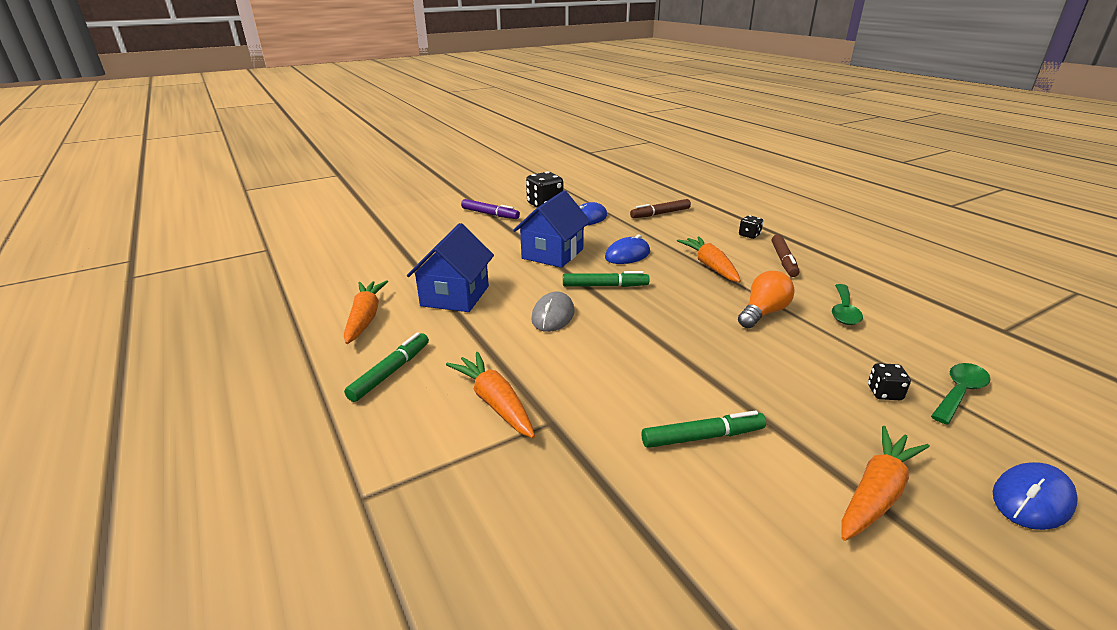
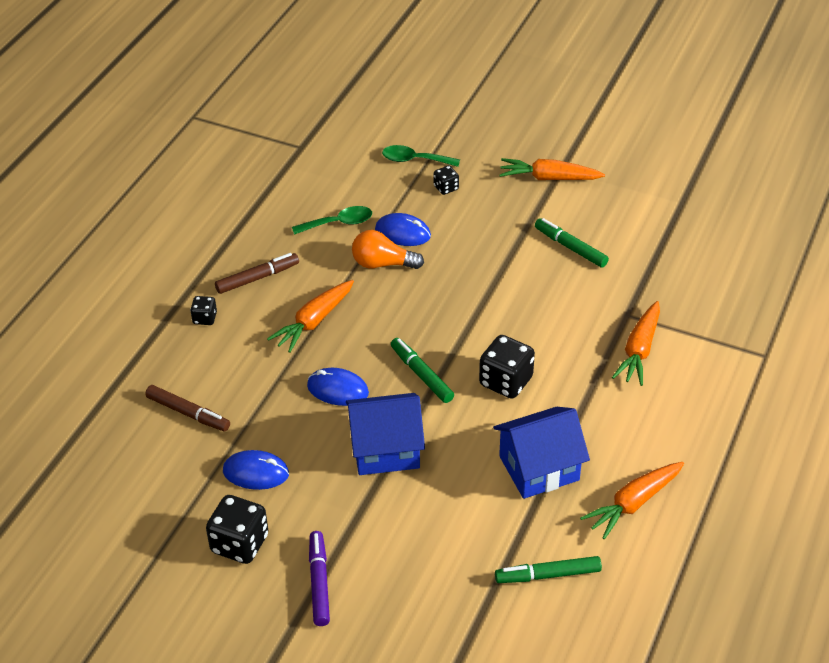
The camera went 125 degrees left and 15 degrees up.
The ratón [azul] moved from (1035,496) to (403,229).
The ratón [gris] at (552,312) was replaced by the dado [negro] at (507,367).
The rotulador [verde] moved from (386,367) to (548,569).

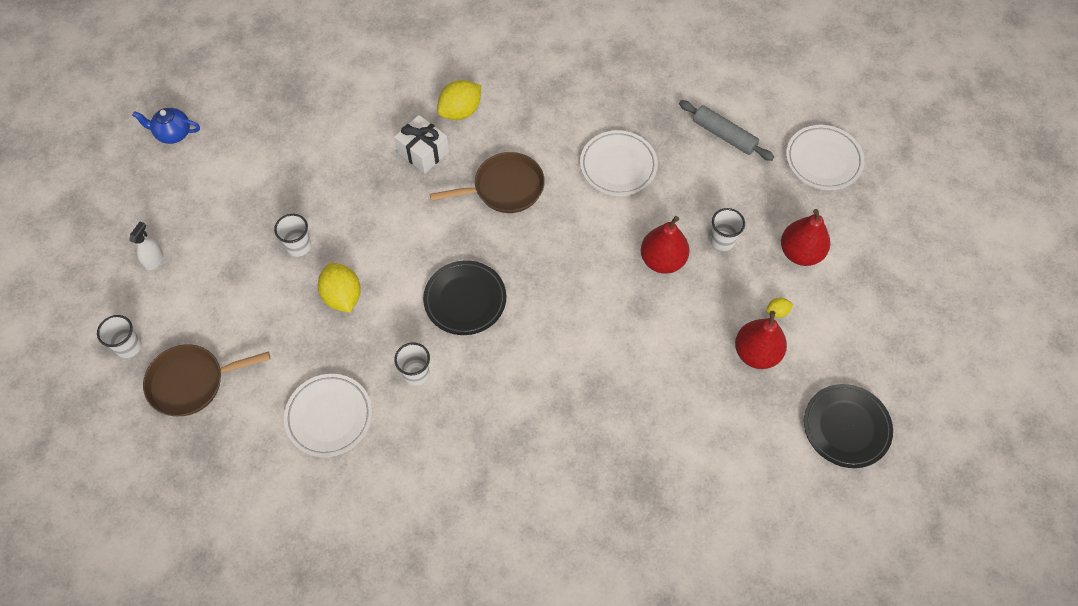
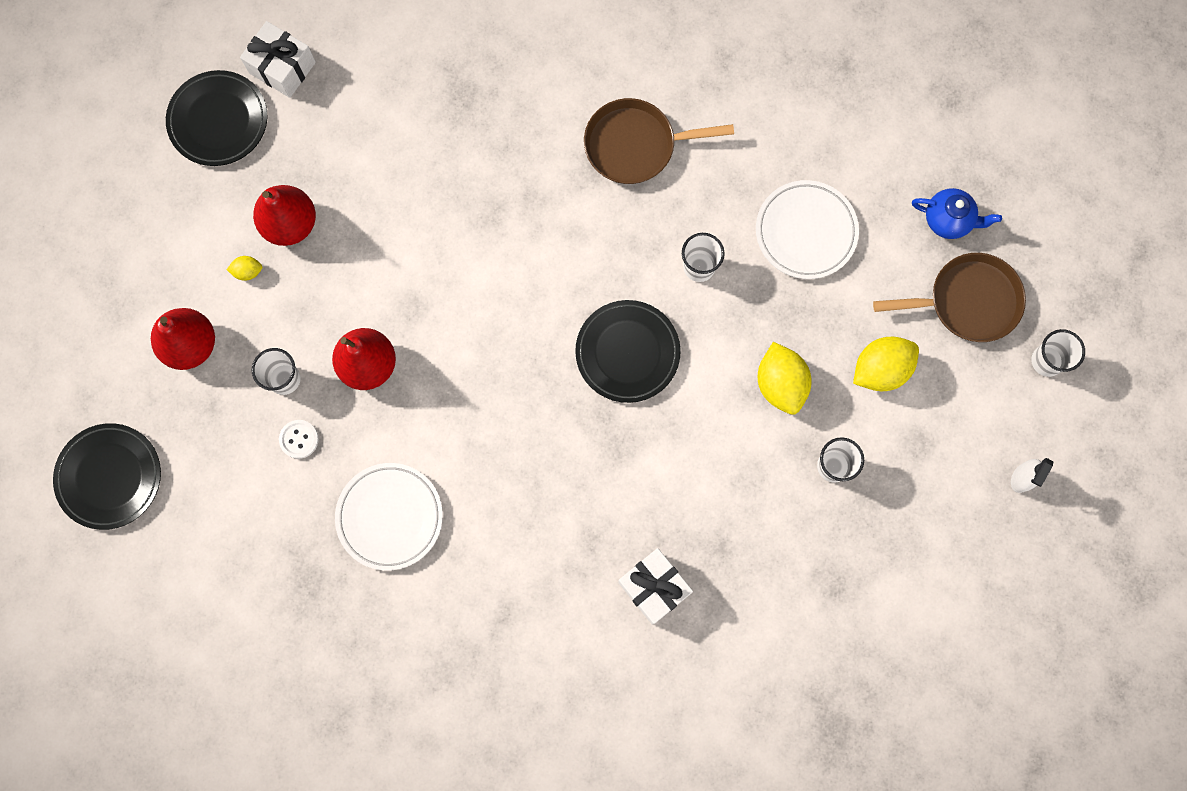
The camera went 170 degrees left and 15 degrees up.
The plato [blanco] at (825,157) became the plato [negro] at (107,476).
The regalo [blanco] at (278,59) appeared.
The botón [blanco] at (299,439) appeared.
The sartén [marrón] moved from (487,182) to (659,141).
The limón [amarillo] moved from (459,100) to (886,364).
The tetera [azul] moved from (166,126) to (957,213).
The rodillo [gris] at (726,130) disappeared.

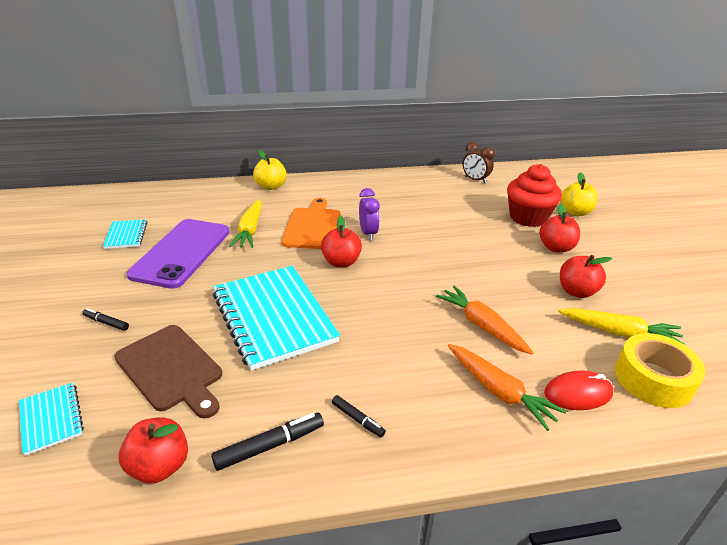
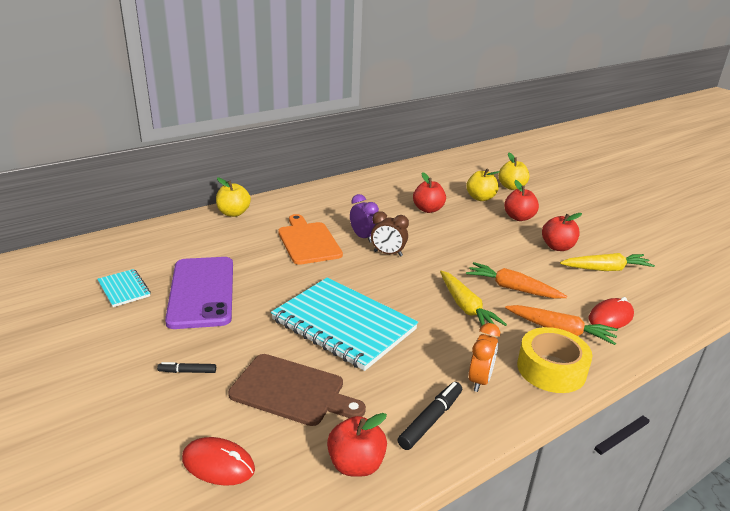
The camera went 25 degrees left and 5 degrees down.
The cuaderno [turquesa] at (51,419) was replaced by the ratón [rojo] at (218,461).
The despertador [marrón] moved from (479,163) to (390,234).
The manzana [rojo] moved from (341,241) to (429,192).
The zanahoria [amarillo] moved from (245,223) to (473,298).
The magdalena [rojo] at (534,195) was replaced by the manzana [amarillo] at (483,185).
The rotulador [negro] at (359,416) was replaced by the despertador [naranja] at (484,357).
The cinta adhesiva [amarillo] moved from (660,370) to (554,360).

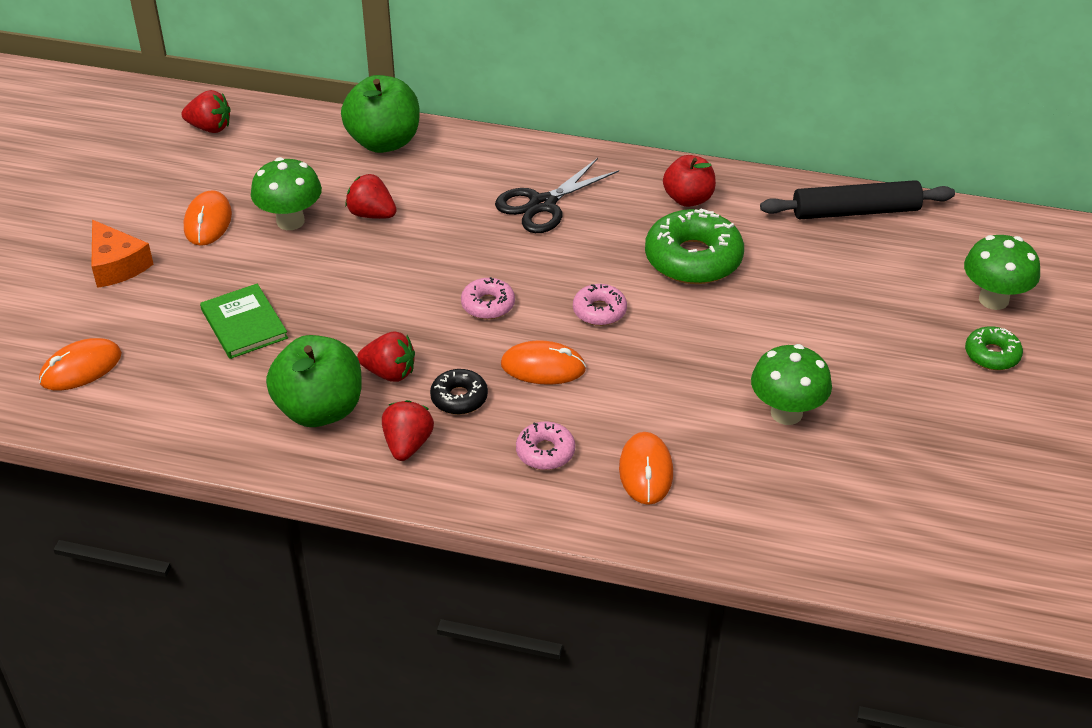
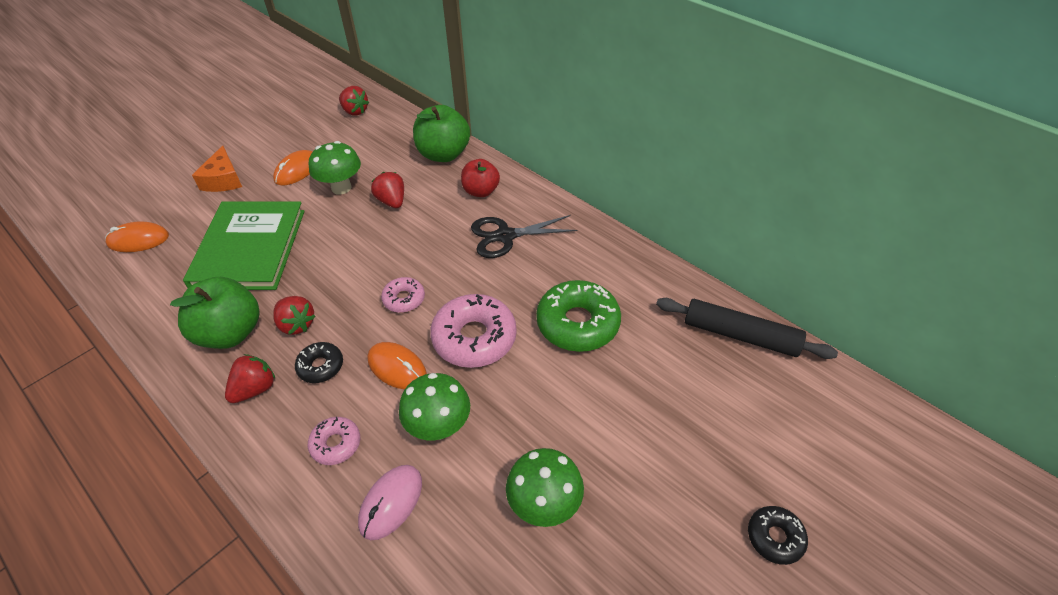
The camera went 30 degrees right and 5 degrees up.
The libro [verde] at (244,321) changed to 1.88 times the size.
The ratón [naranja] at (646,468) became the ratón [rosa] at (390,502).
The seta [verde] moved from (1002,272) to (434,406).
The rosquilla [rosa] at (600,305) changed to 1.88 times the size.
The manzana [rojo] moved from (689,181) to (480,178).
The rosquilla [verde] at (994,348) became the rosquilla [negro] at (778,535).

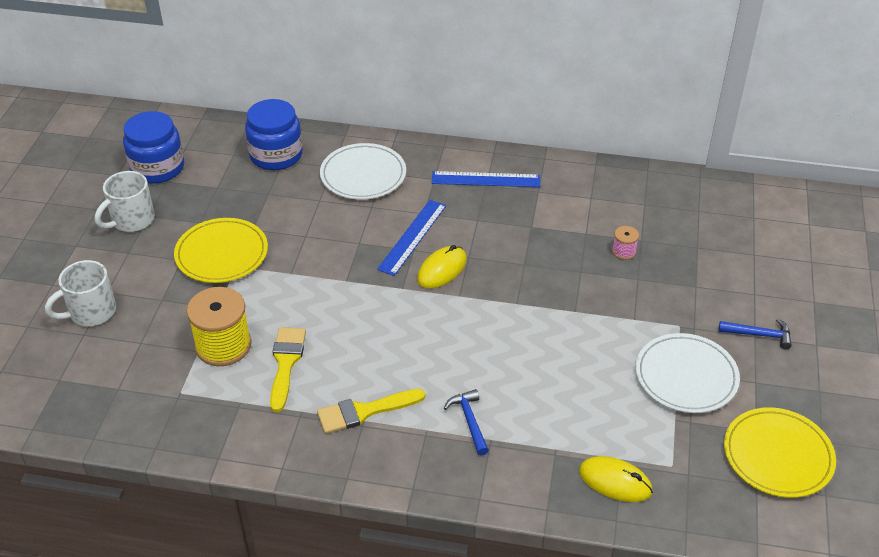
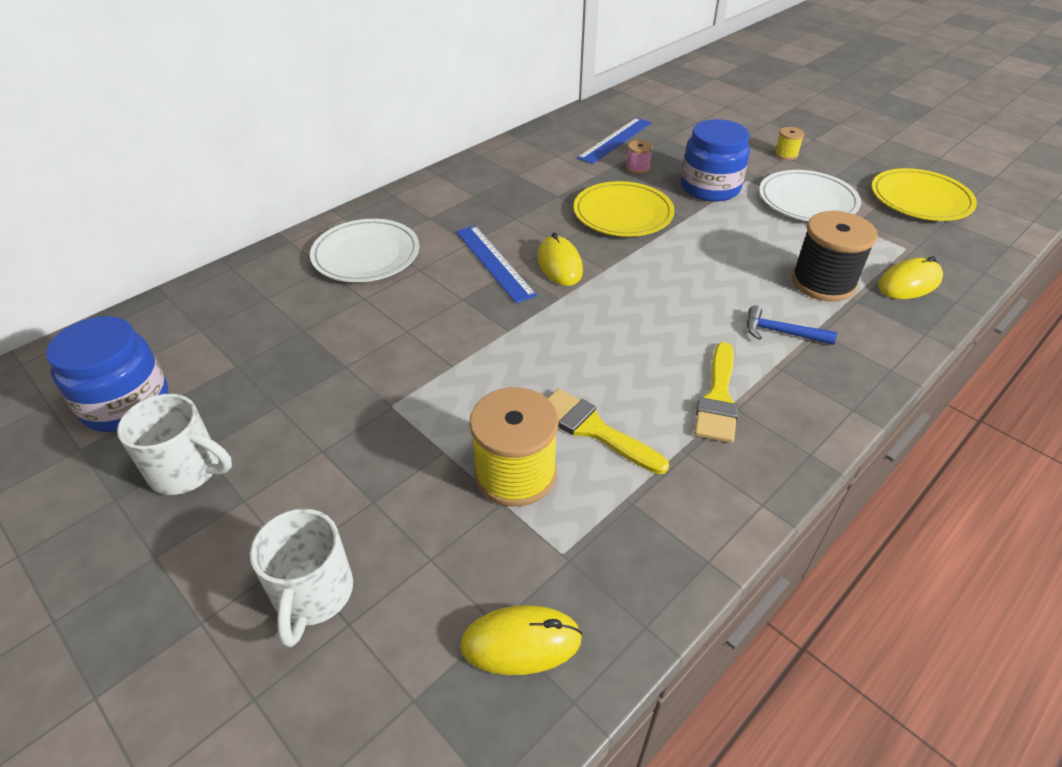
The camera went 55 degrees left and 0 degrees up.
The taza [blanco] at (125,201) turned 60 degrees counterclockwise.
The ratón [amarillo] at (521,640) appeared.
The plato [amarillo] moved from (221,250) to (624,209).
The regla [azul] moved from (486,179) to (614,141).
The tarro [azul] moved from (274,134) to (715,160).
The martillo [azul] at (755,334) was replaced by the carrete [amarillo] at (789,143).
The carrete [negro] at (834,256) appeared.

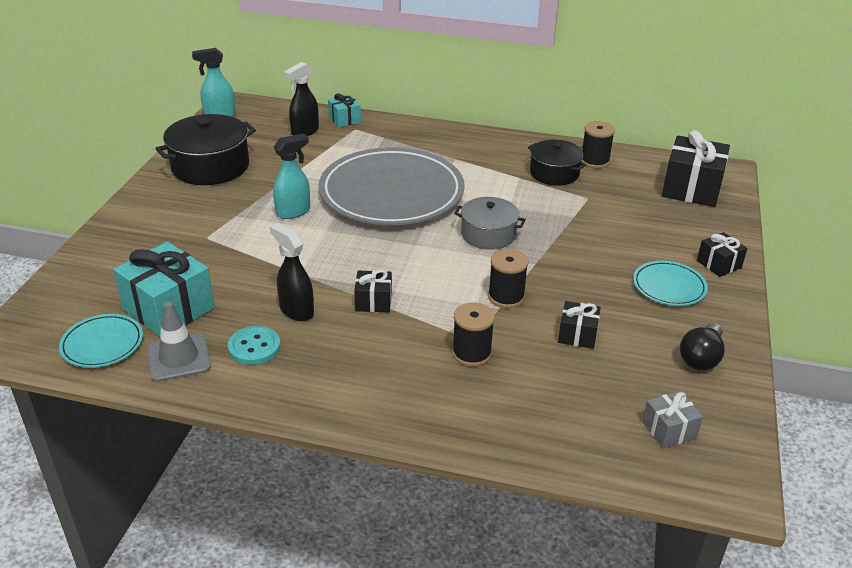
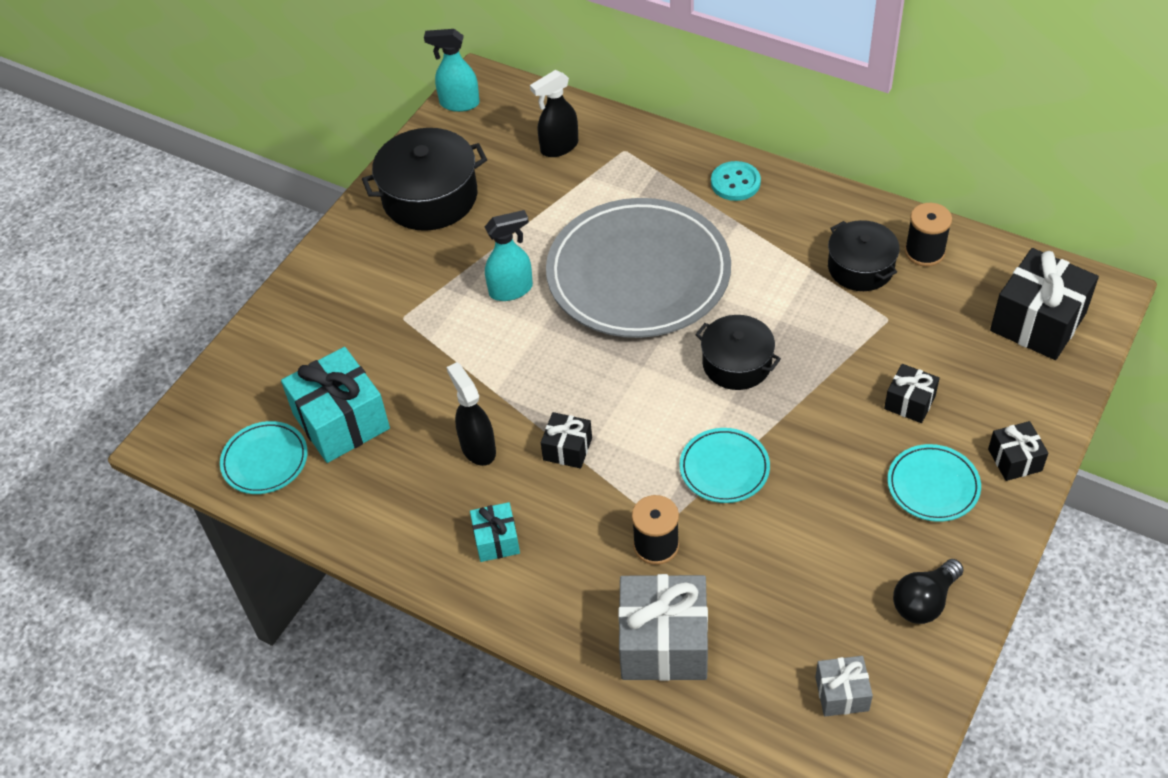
The camera went 20 degrees right and 15 degrees up.
The regalo [turquesa] moved from (344,110) to (495,532).
The regalo [gris] at (663,627) appeared.
The carrete [negro] at (508,278) was replaced by the plato [turquesa] at (725,465).
The olla [gris] at (490,223) became the olla [negro] at (738,352).
The botón [turquesa] moved from (254,345) to (736,181).
The regalo [negro] moved from (579,325) to (912,393).
The cono de tráfico [gris] at (179,342) disappeared.

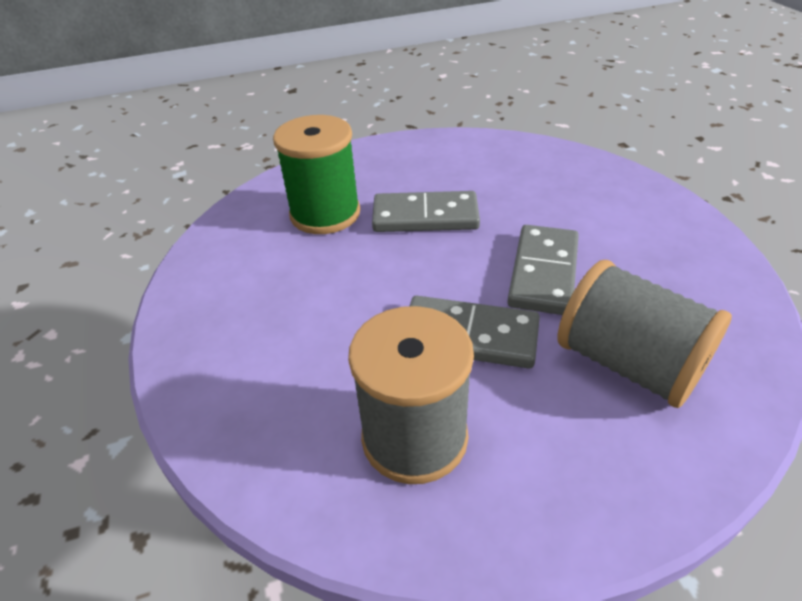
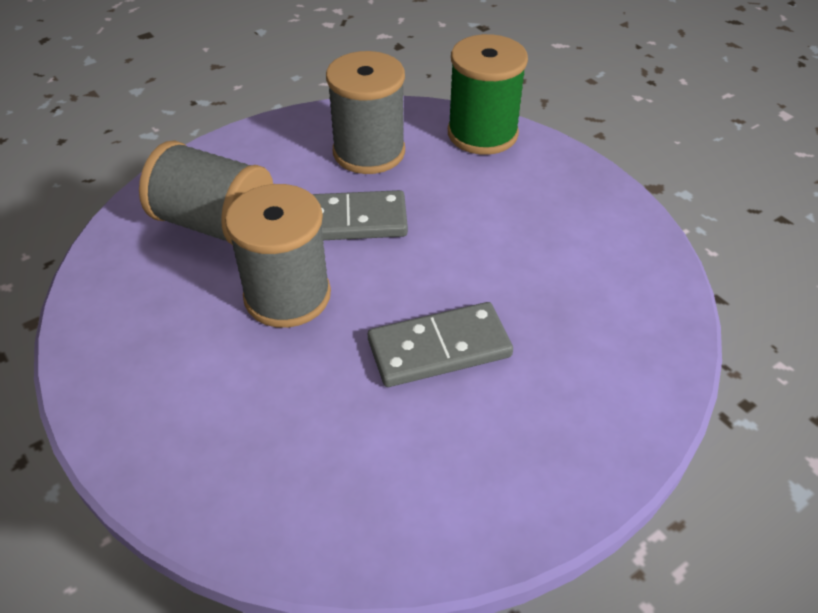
The camera went 160 degrees right and 5 degrees up.
The ficha de dominó [gris] at (543,270) was replaced by the carrete [gris] at (278,256).
The carrete [verde] moved from (316,174) to (488,94).

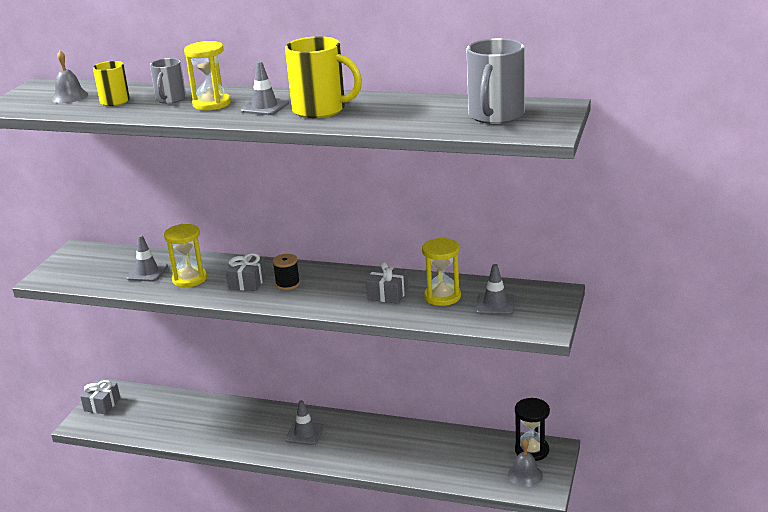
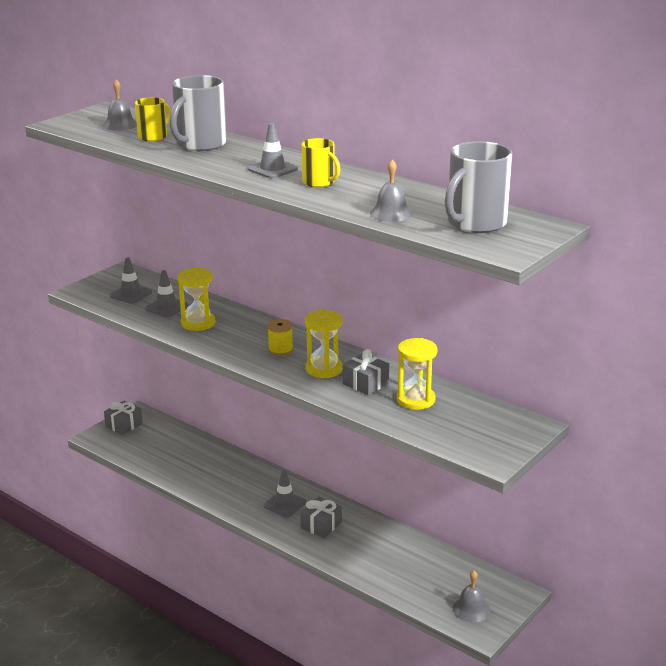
The camera went 20 degrees right and 0 degrees up.
The cono de tráfico [gris] moved from (495,289) to (131,280).
The taza [gris] at (168,81) changed to 1.69 times the size.
The carrete [negro] at (286,272) became the carrete [amarillo] at (280,337).
The regalo [gris] moved from (246,272) to (321,517).
The taza [amarillo] at (323,77) changed to 0.59 times the size.
The reloj de arena [amarillo] moved from (207,75) to (324,344).
The campana [gris] at (391,190) appeared.
The reloj de arena [negro] at (532,429) disappeared.

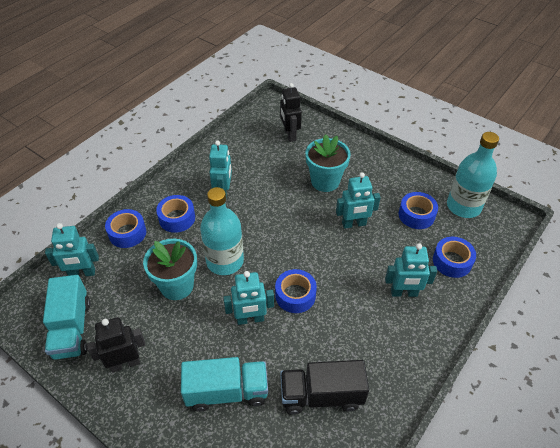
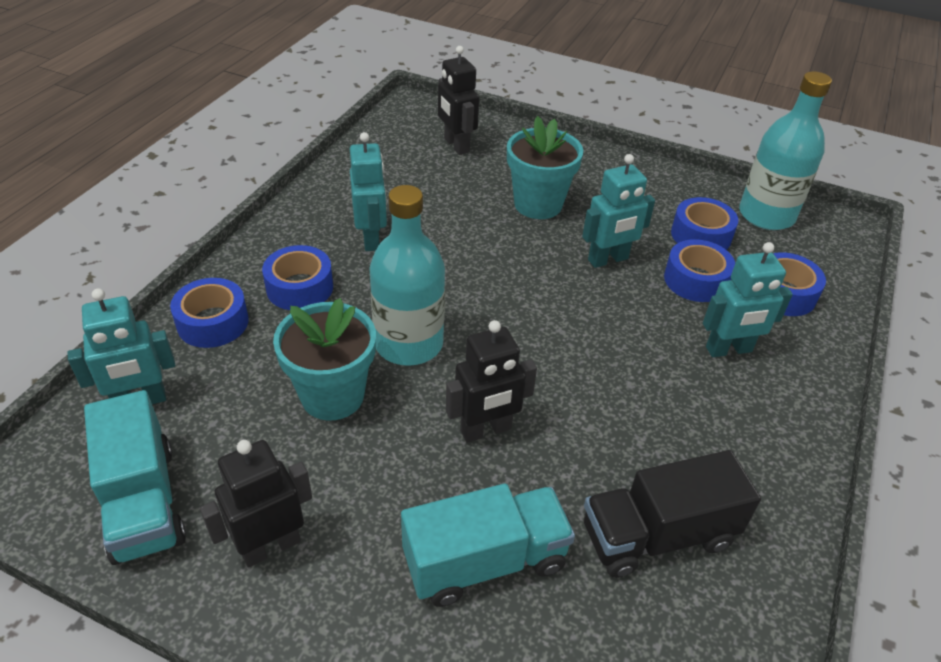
The camera went 15 degrees left and 5 degrees down.
The robot [turquesa] at (248,298) became the robot [negro] at (491,381).
The cinta adhesiva [azul] moved from (296,291) to (699,270).

